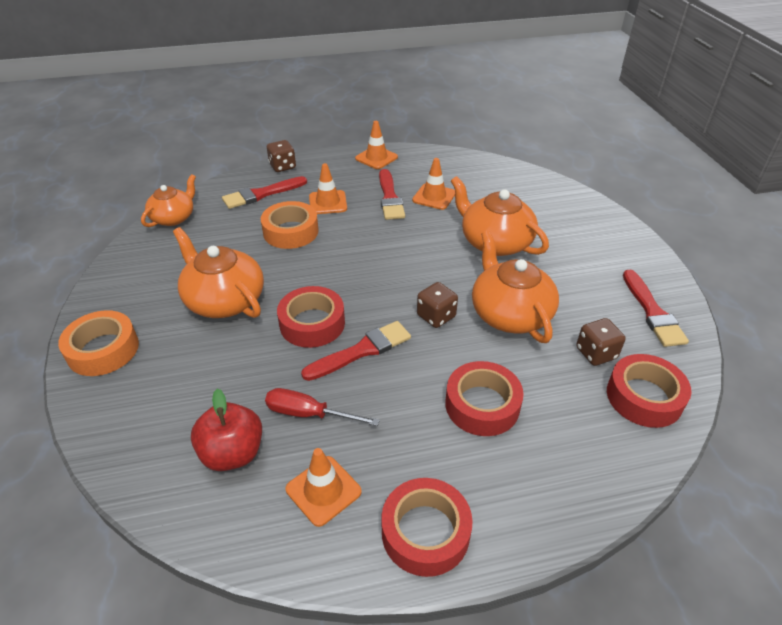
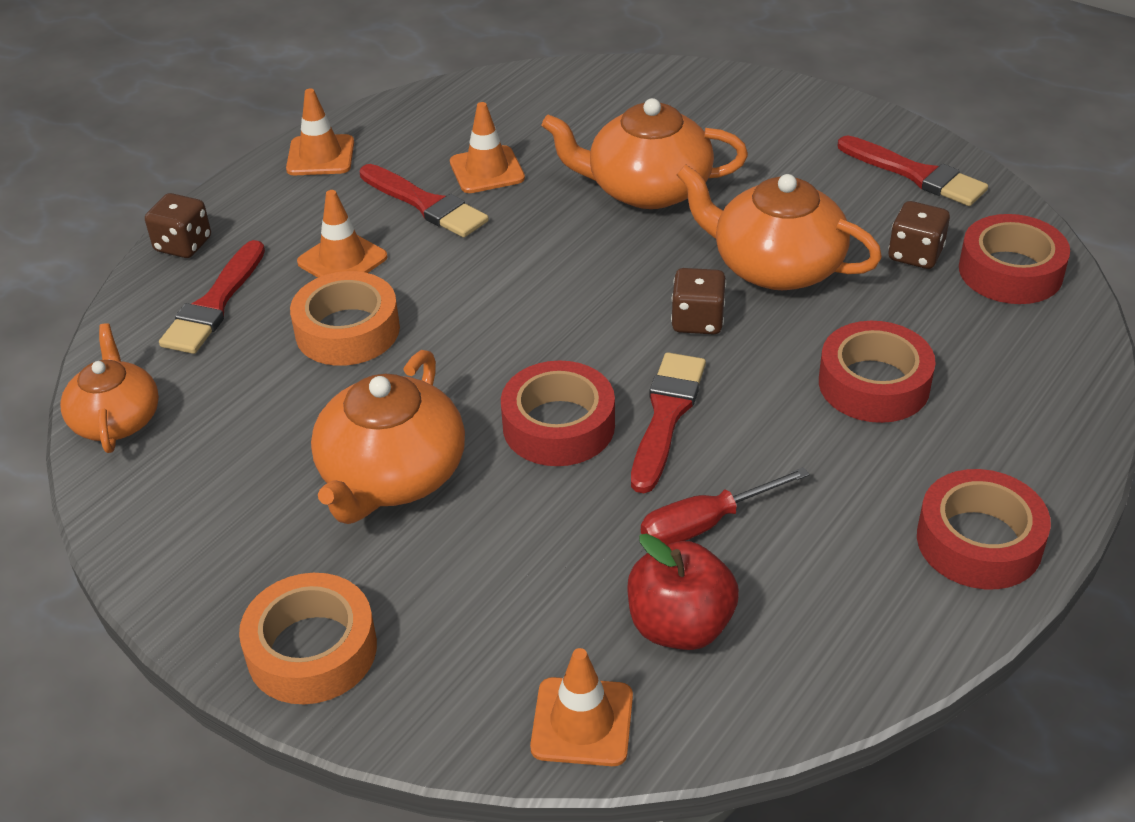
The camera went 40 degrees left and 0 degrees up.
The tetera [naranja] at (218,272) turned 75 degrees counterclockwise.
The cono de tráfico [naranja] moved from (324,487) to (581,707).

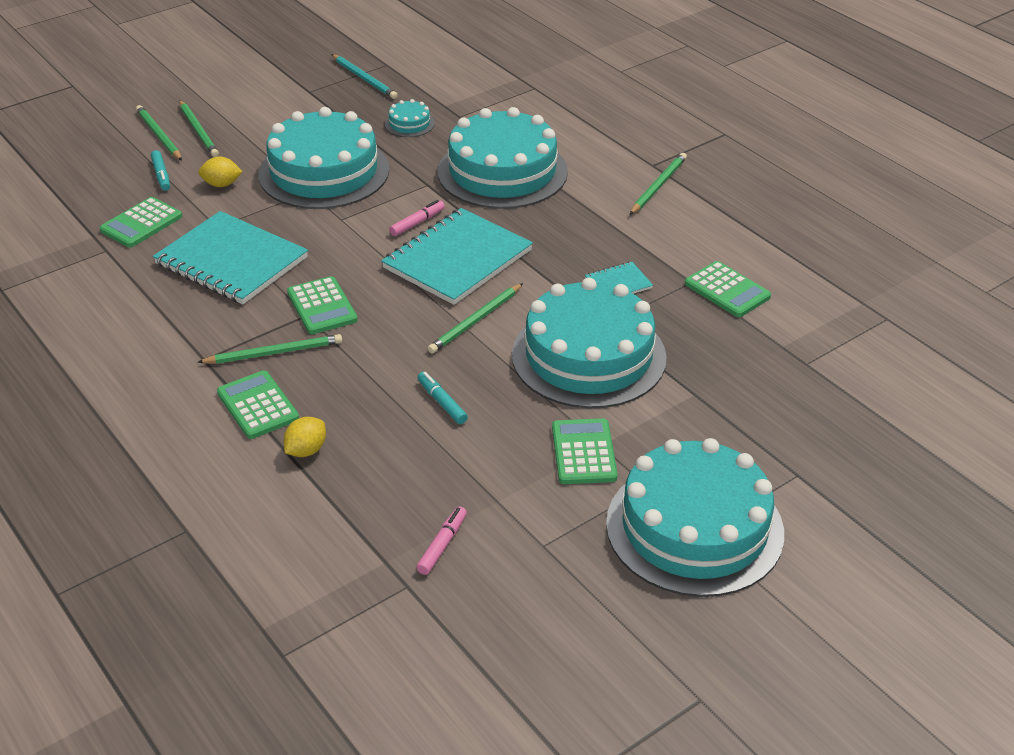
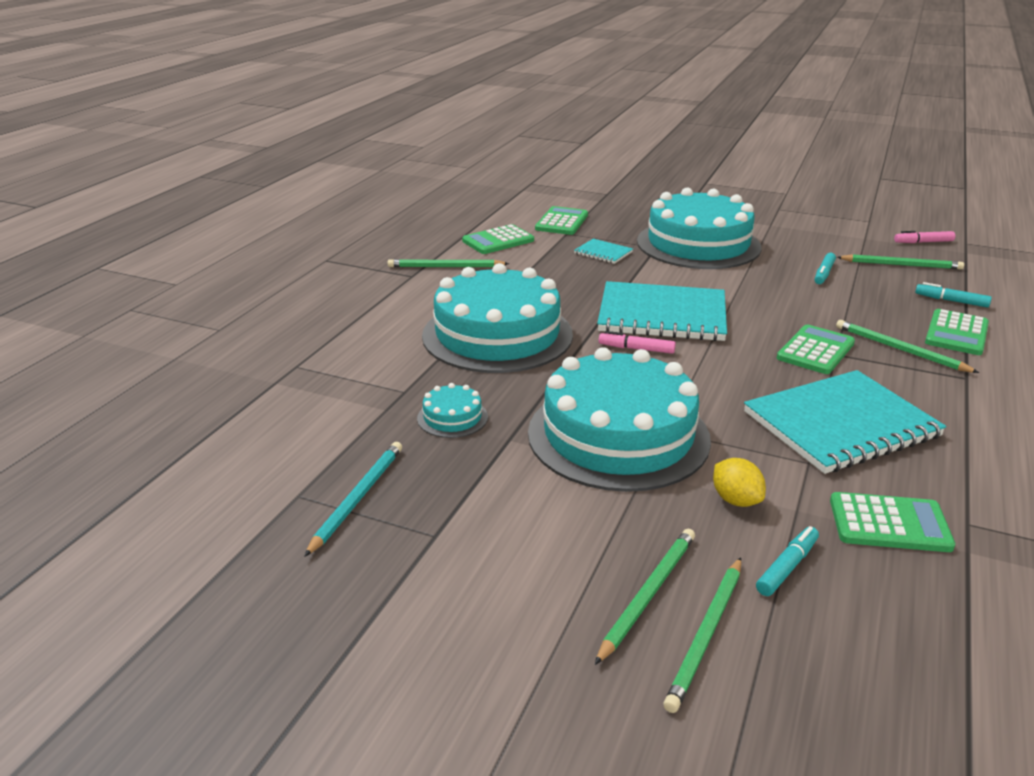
The camera went 120 degrees left and 10 degrees down.
The calculadora [verde] moved from (585,451) to (498,239).
The cuaderno [turquesa] at (230,257) turned 60 degrees clockwise.
The lápiz [verde] moved from (475,318) to (900,261).
The limón [amarillo] at (305,437) was replaced by the rotulador [turquesa] at (953,295).
The tarta [turquesa] at (695,517) disappeared.

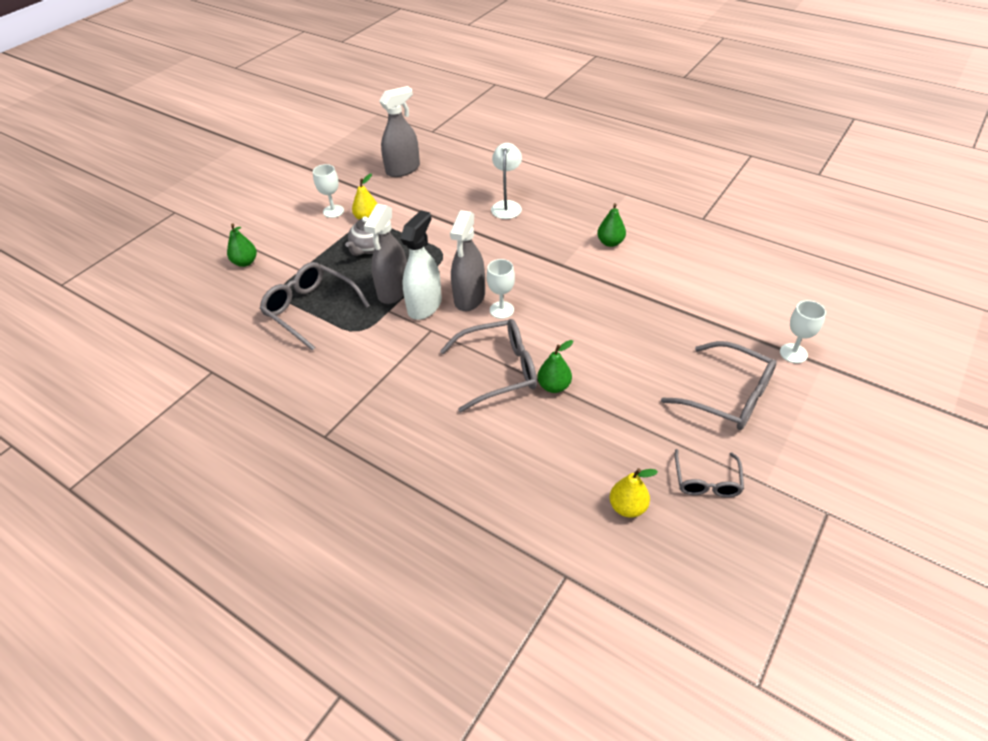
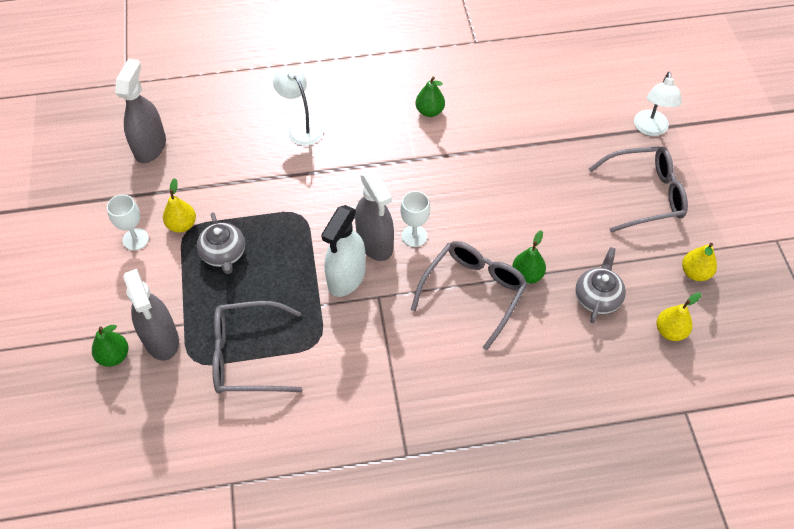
The camera went 45 degrees left and 10 degrees up.
The pulverizador [gris] moved from (385,254) to (151,315).
The pulverizador [blanco] at (421,265) turned 135 degrees counterclockwise.
The tetera [gris] at (600,285) appeared.
The copa [blanco] at (803,331) was replaced by the lámpara [blanco] at (658,104).
The gafas [gris] at (709,473) was replaced by the pera [amarillo] at (699,262).

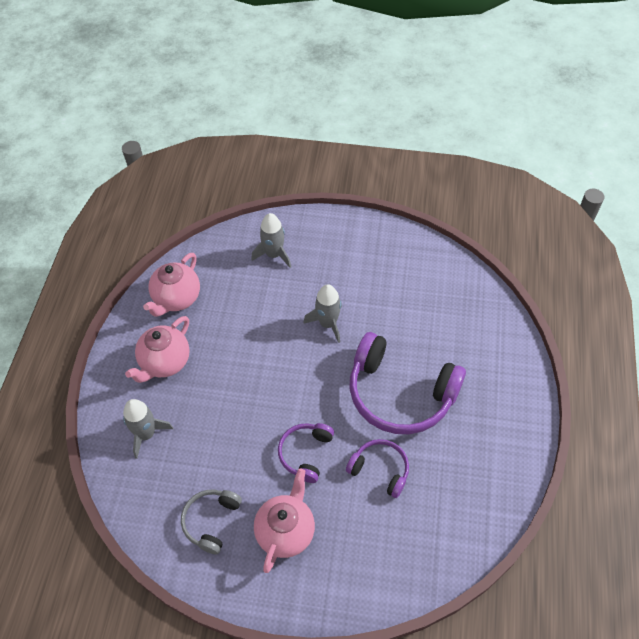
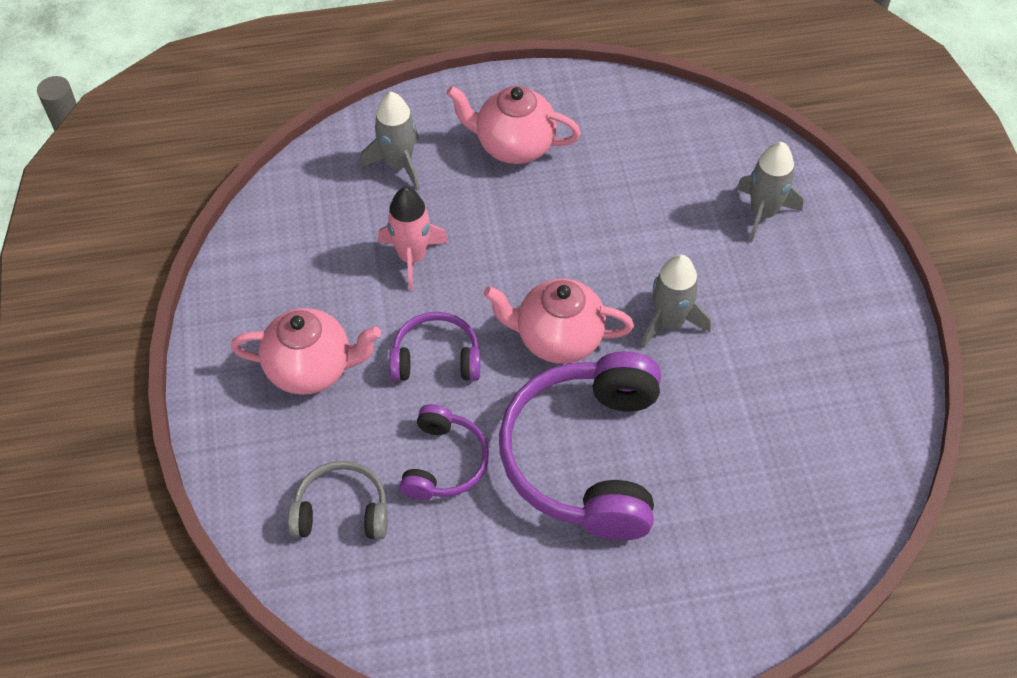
The camera went 70 degrees right and 0 degrees up.
The auriculares [gris] moved from (211,522) to (338,500).
The cohete [rosa] at (413,239) appeared.
The tetera [rosa] moved from (171,285) to (559,321).

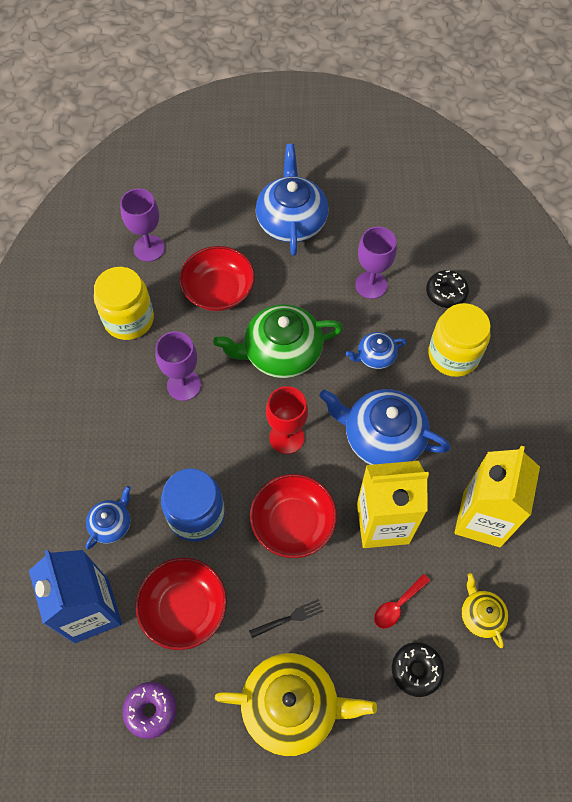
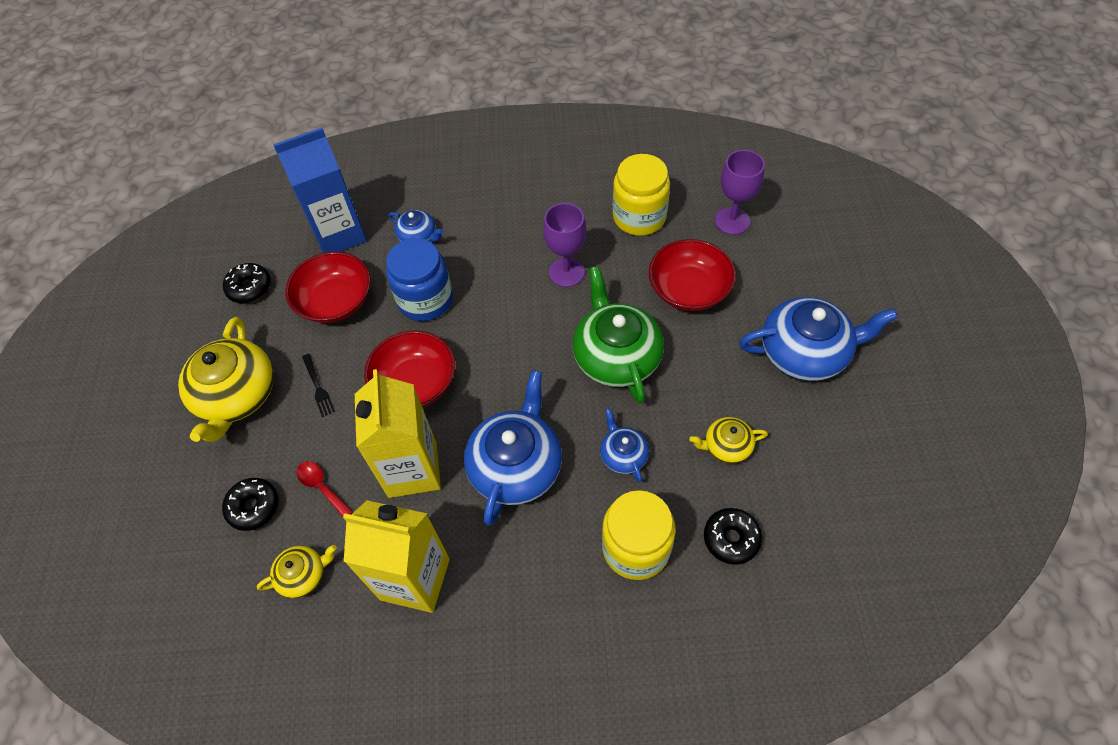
The camera went 90 degrees right and 5 degrees down.
The rosquilla [morado] at (149,710) became the rosquilla [negro] at (247,283).
The copa [morado] at (376,263) was replaced by the tetera [amarillo] at (728,440).
The copa [rojo] at (287,420) disappeared.

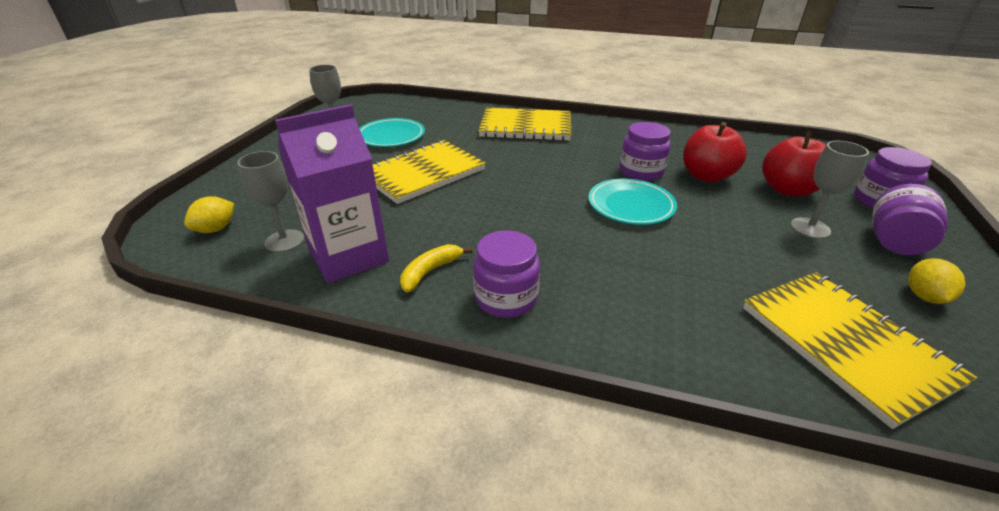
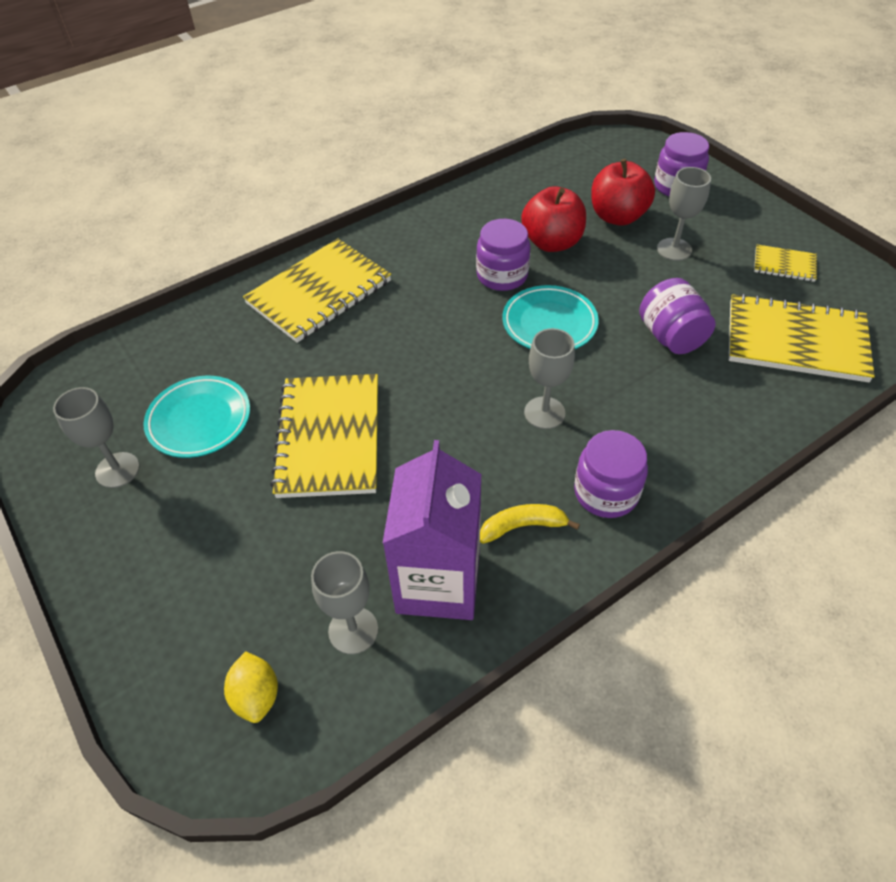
The camera went 50 degrees left and 15 degrees up.
The plátano [amarillo] at (436,268) turned 90 degrees clockwise.
The copa [gris] at (549,378) appeared.
The tarro [morado] moved from (910,219) to (677,316).
The limón [amarillo] at (936,281) was replaced by the cuaderno [amarillo] at (785,263).

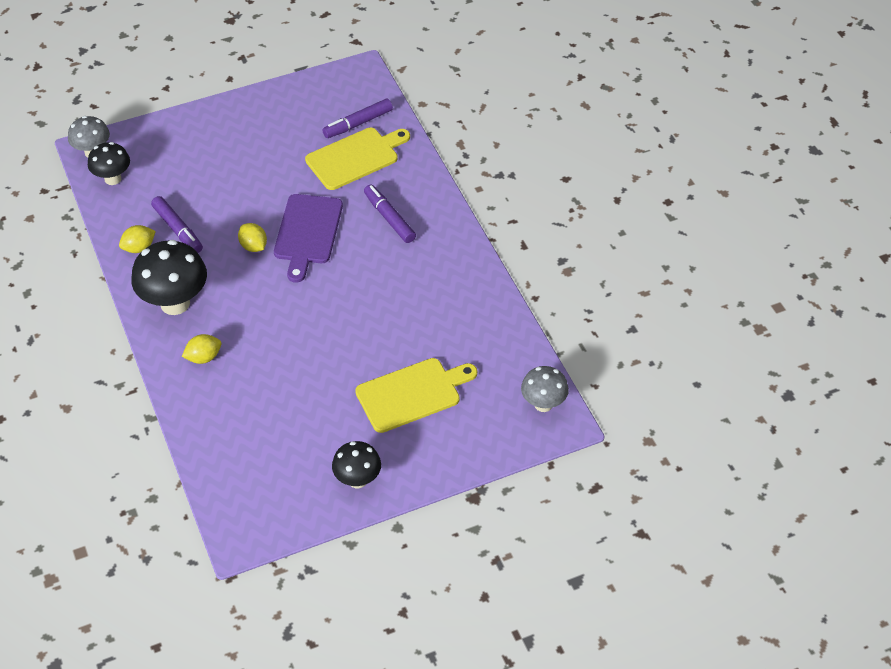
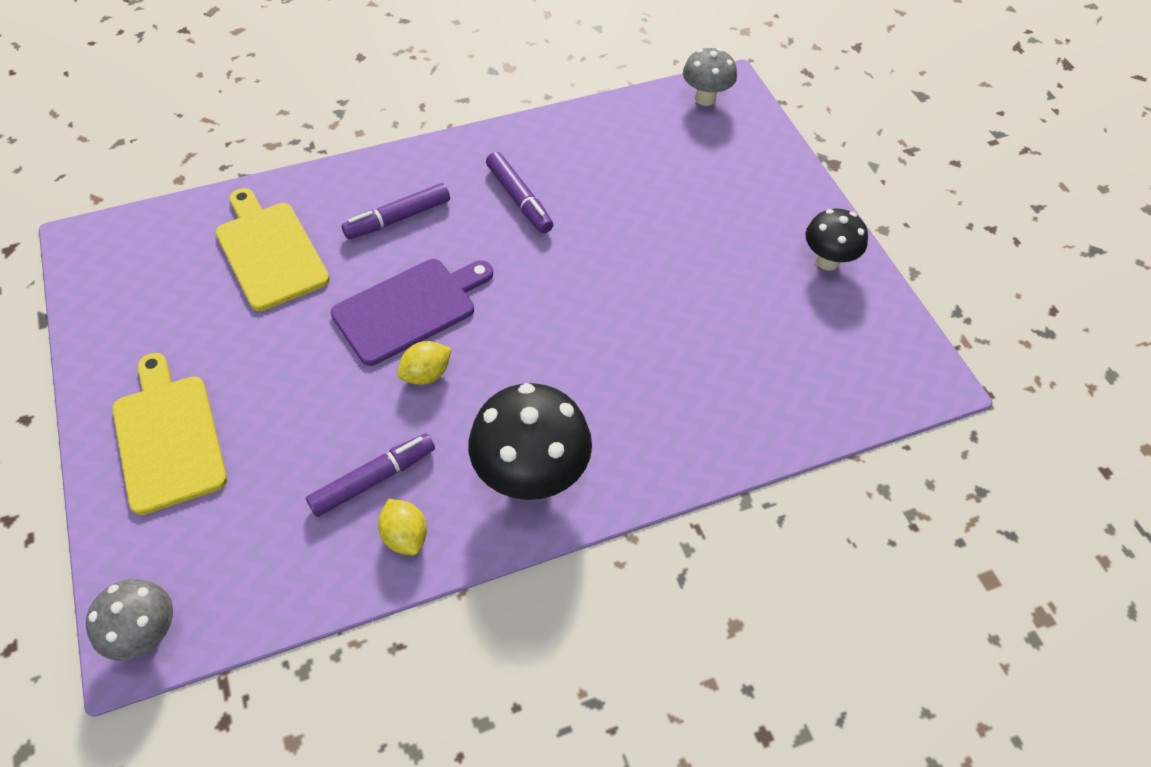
The camera went 90 degrees left and 5 degrees up.
The tabla de cortar [amarillo] moved from (416,395) to (169,434).
The tabla de cortar [morado] at (308,238) turned 45 degrees counterclockwise.
The rotulador [morado] moved from (357,118) to (519,193).
The seta [negro] at (109,163) disappeared.
The limón [amarillo] at (201,349) disappeared.

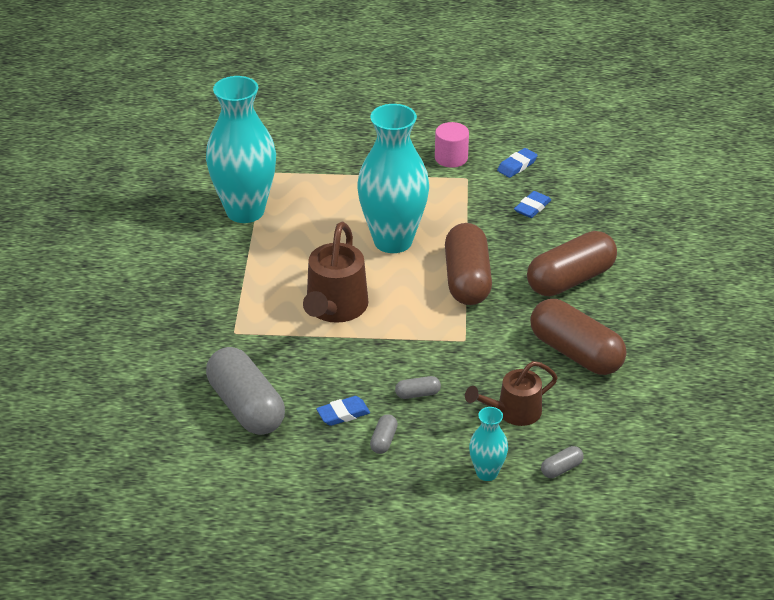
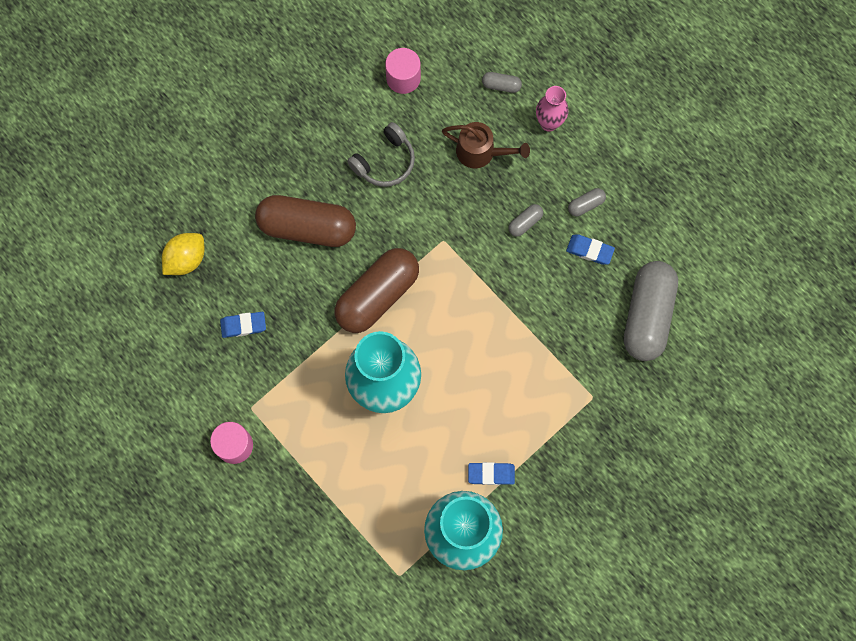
The camera went 135 degrees left and 35 degrees up.
The limón [amarillo] at (183,254) appeared.
The cápsula [marrón] at (578,337) was replaced by the auriculares [gris] at (381,154).
The cilindro [rosa] at (403,71) appeared.
The goma de borrar [azul] moved from (517,163) to (491,473).
The cápsula [gris] at (418,387) turned 75 degrees counterclockwise.
The florero [turquesa] at (488,444) became the florero [rosa] at (552,109).
The regadera [marrón] at (336,272) disappeared.

